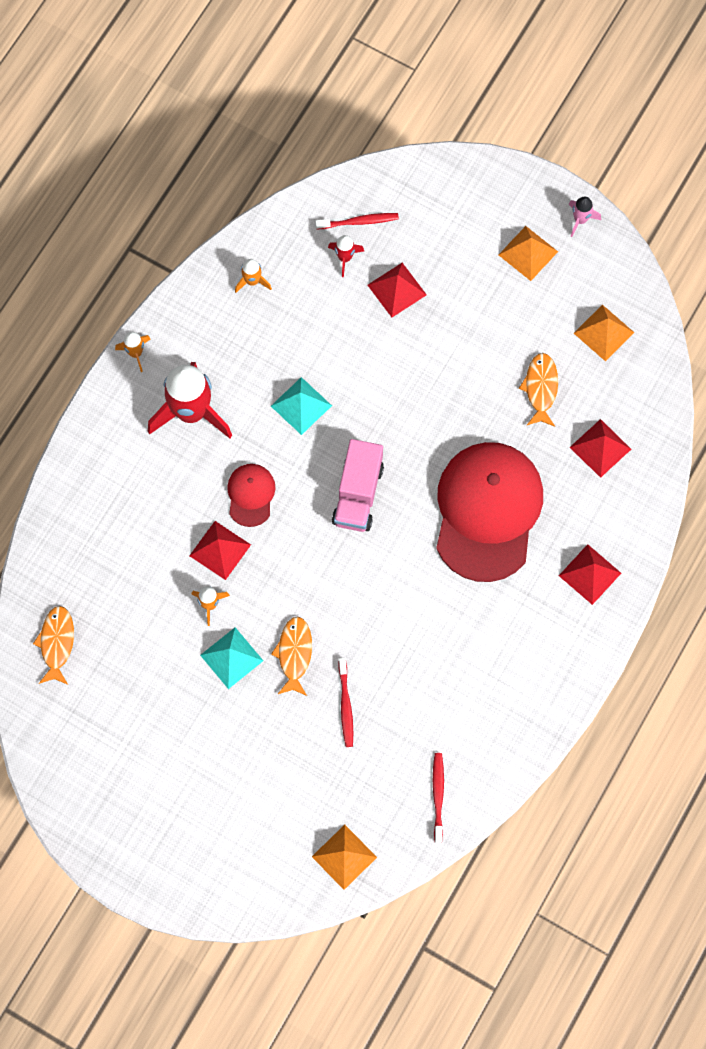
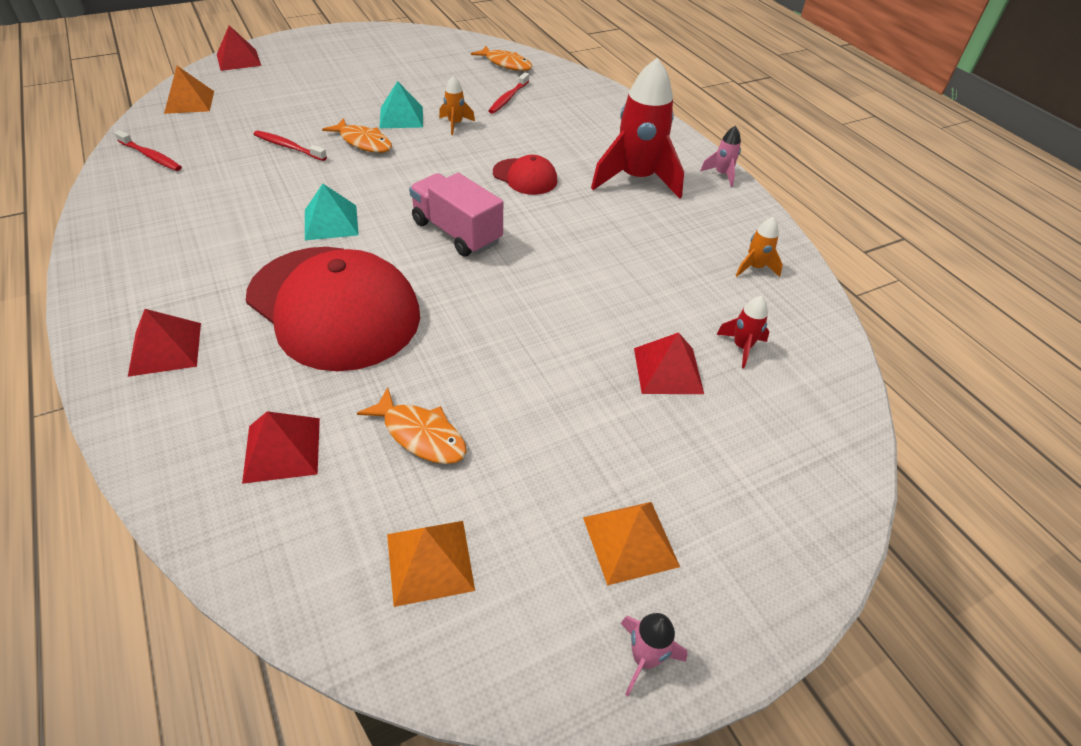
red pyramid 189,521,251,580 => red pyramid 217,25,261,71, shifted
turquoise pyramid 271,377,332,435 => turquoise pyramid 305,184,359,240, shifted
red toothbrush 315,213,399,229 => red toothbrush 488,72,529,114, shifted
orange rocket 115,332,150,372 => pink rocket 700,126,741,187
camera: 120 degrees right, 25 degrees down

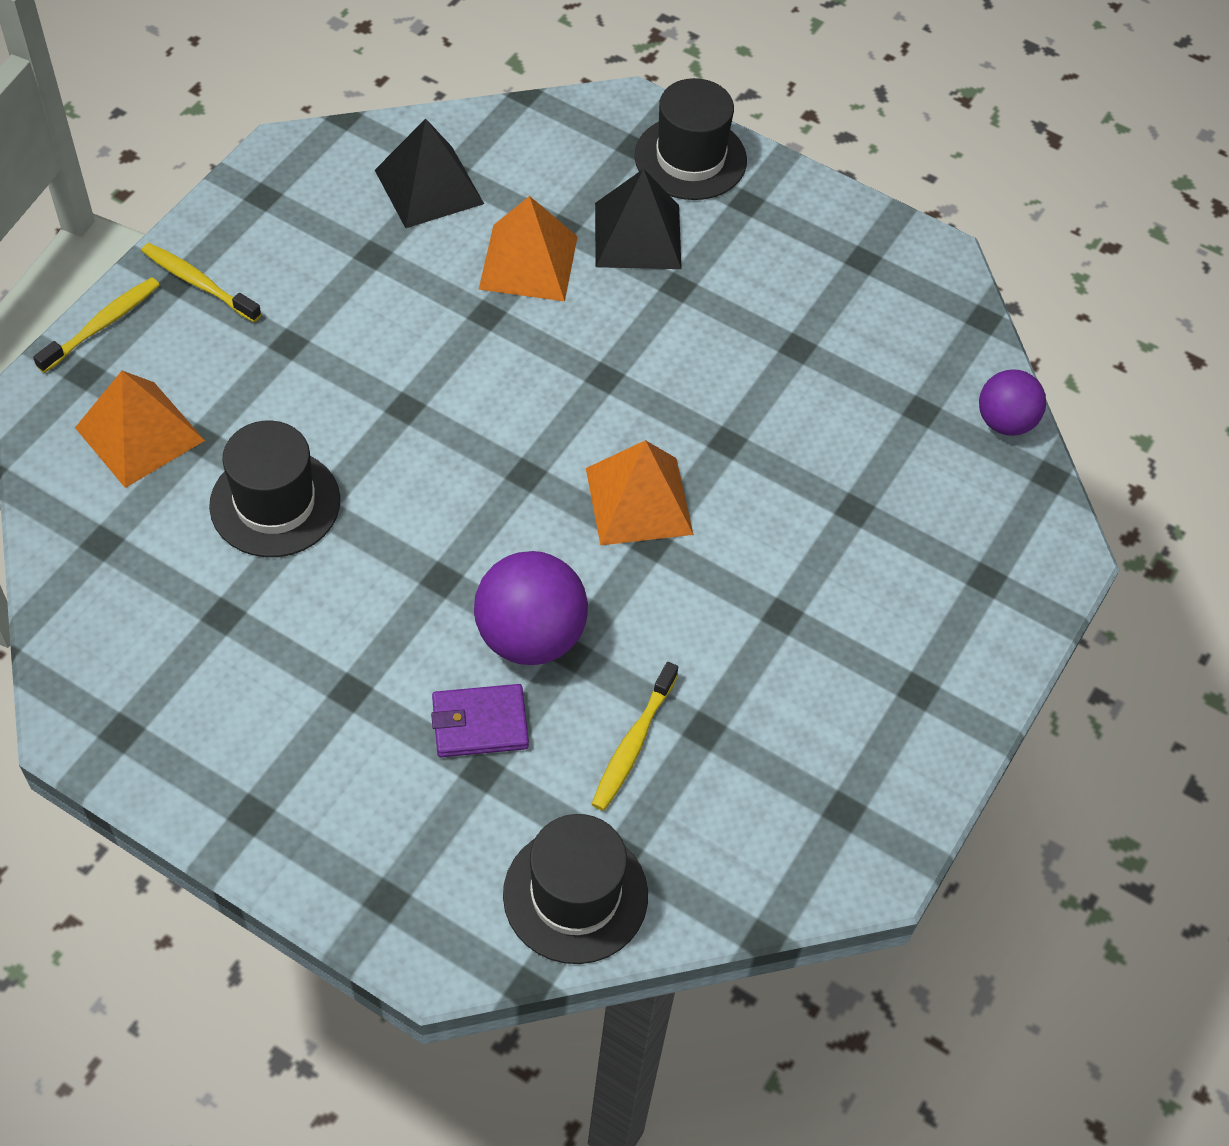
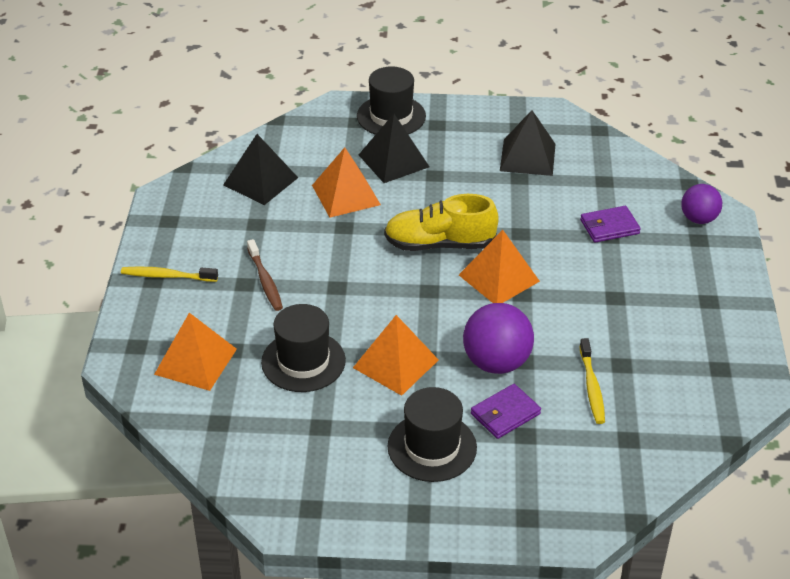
yellow toothbrush 33,277,160,373 => nothing
nothing => brown toothbrush 247,239,283,311
nothing => orange pyramid 353,315,439,396
nothing => yellow shoe 384,194,499,251
nothing => black pyramid 500,110,556,176
nothing => purple wallet 580,206,641,243
black hat 503,814,648,964 => black hat 388,387,477,482, shifted
purple ball 979,369,1046,436 => purple ball 681,184,722,224, shifted
camera: 25 degrees left, 15 degrees down

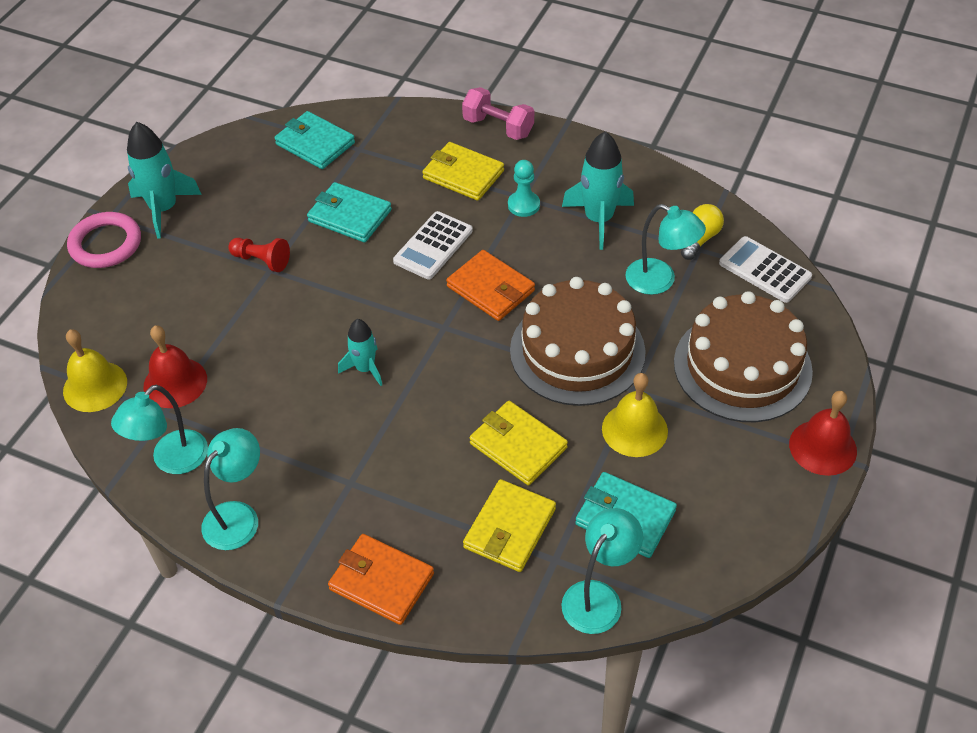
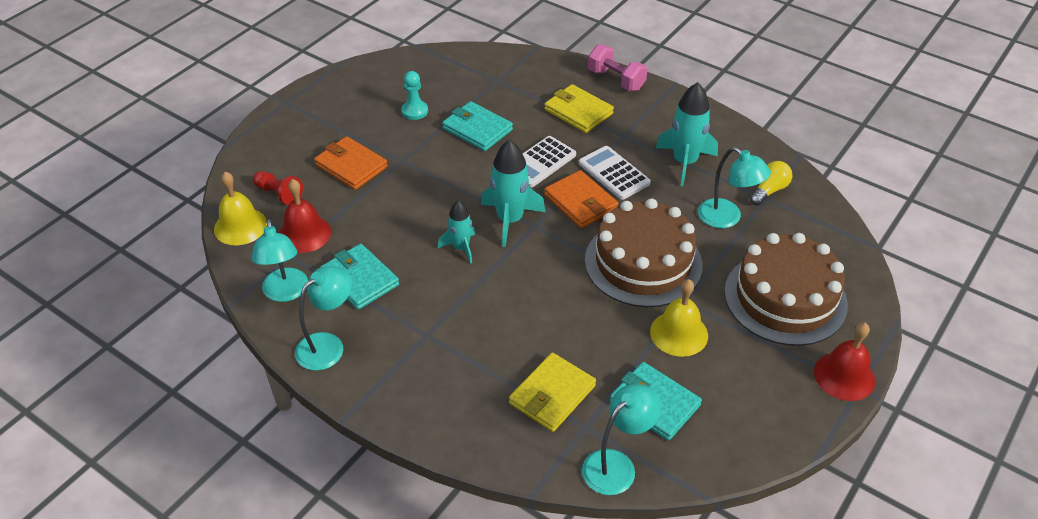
pink ring 67,212,141,268 => nothing
yellow wallet 469,401,568,485 => nothing
turquoise rocket 127,122,202,239 => turquoise rocket 481,139,545,247, shifted
red pawn 228,238,290,272 => red pawn 253,171,303,205, shifted
turquoise wallet 275,111,355,169 => turquoise wallet 320,244,399,310, shifted
orange wallet 328,534,434,625 => orange wallet 314,136,388,190, shifted
turquoise pawn 508,160,540,217 => turquoise pawn 401,71,428,120, shifted
white calculator 719,236,812,303 => white calculator 579,146,651,200, shifted
turquoise lamp 111,385,208,474 => turquoise lamp 251,219,308,302, 60 degrees counterclockwise
camera: 10 degrees right, 5 degrees down

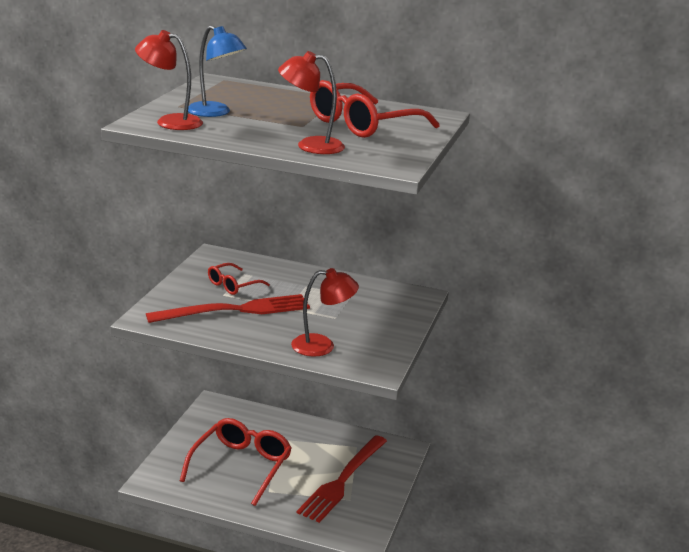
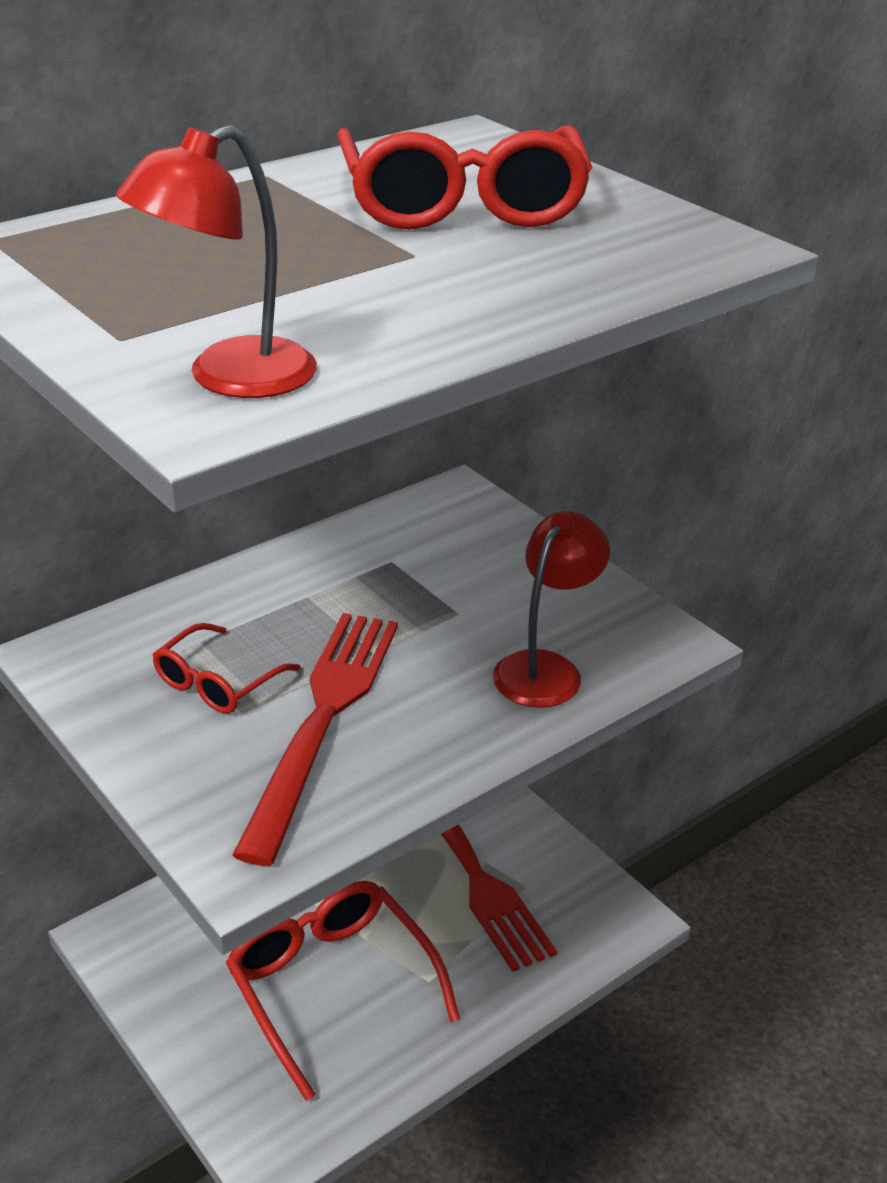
blue lamp 188,25,247,117 => nothing
red lamp 278,51,345,154 => nothing
red glasses 208,263,270,295 => red glasses 152,623,301,714, 45 degrees clockwise
camera: 55 degrees left, 10 degrees up

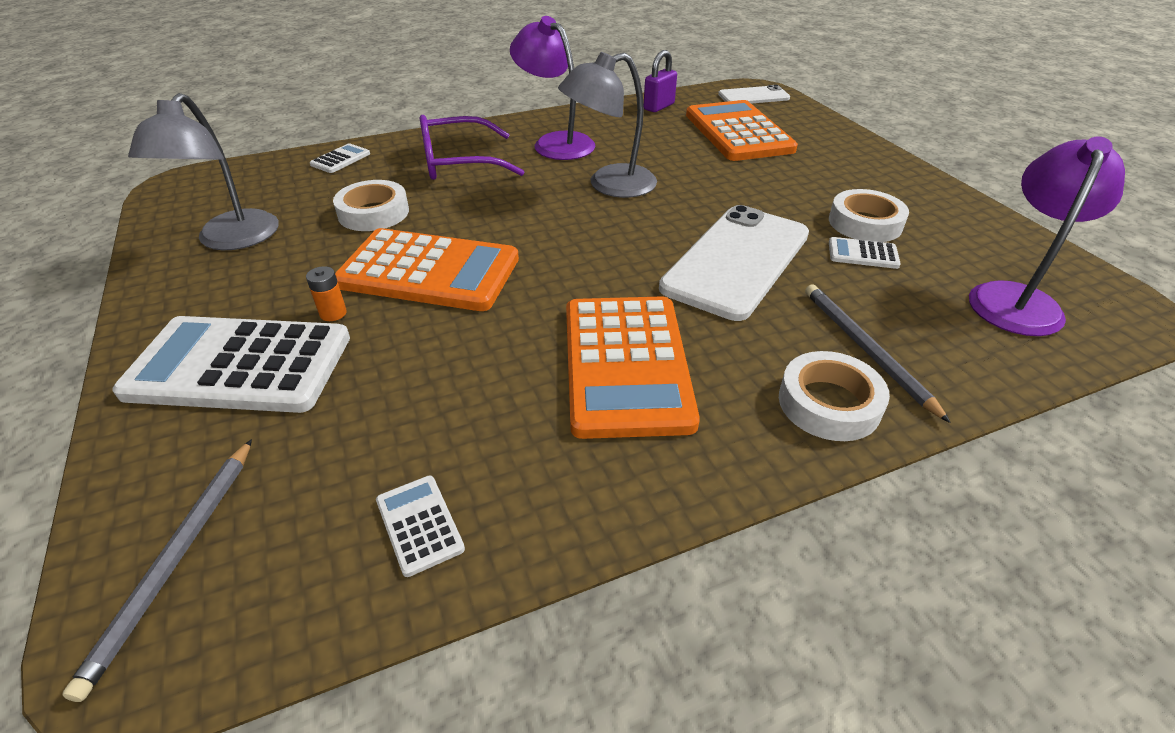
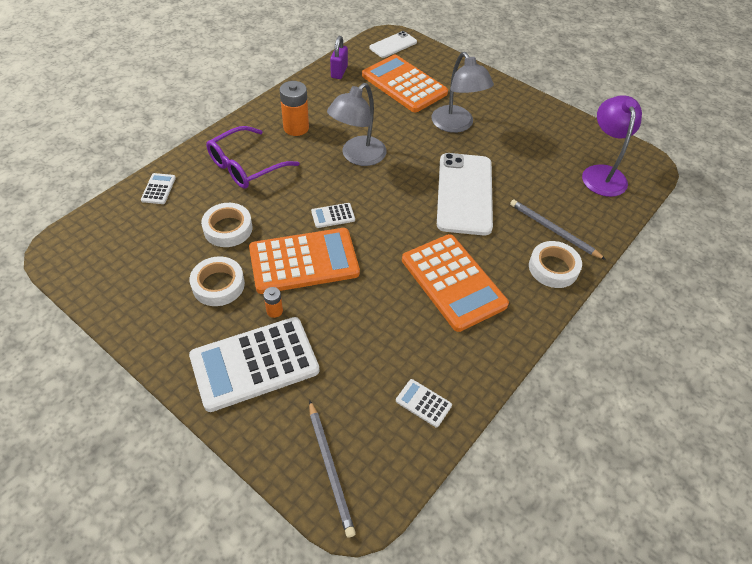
grey lamp 128,93,279,250 => grey lamp 431,52,494,133, shifted
white tape 829,189,909,242 => white tape 190,256,245,306, shifted
white calculator 829,237,901,269 => white calculator 311,203,355,228, shifted
purple lamp 510,16,595,160 => orange battery 280,81,309,136
camera: 30 degrees left, 10 degrees up

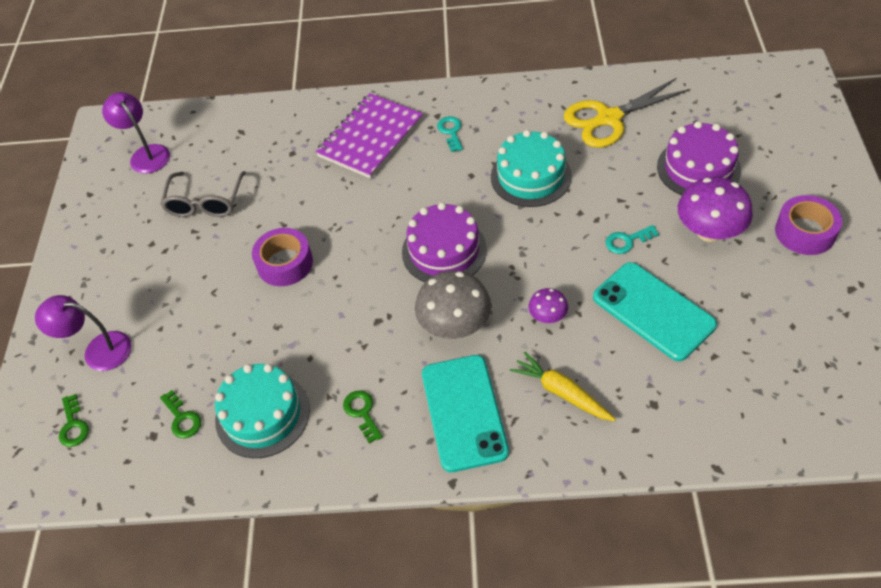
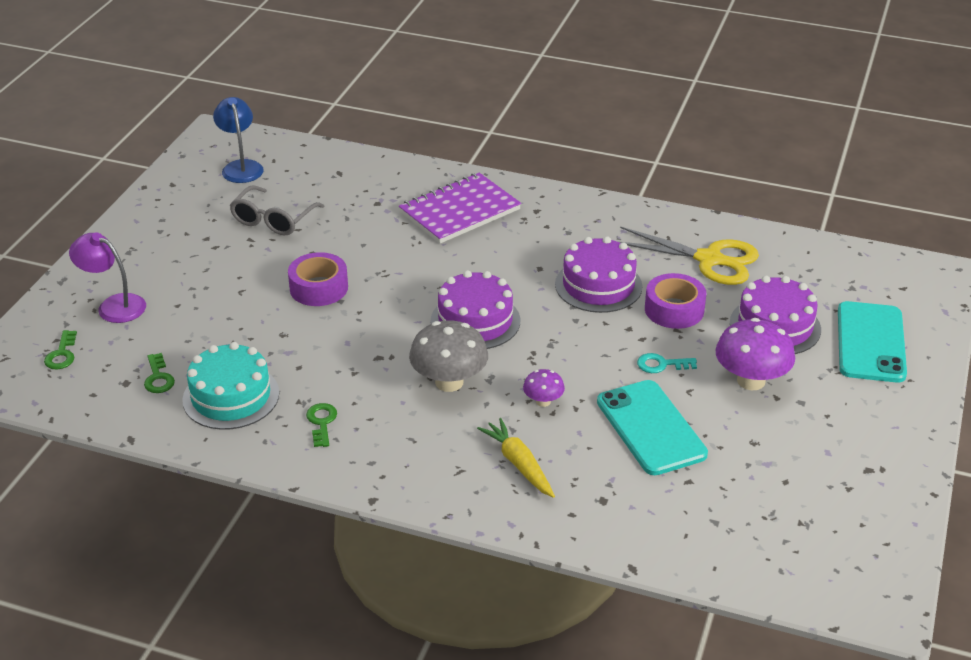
turquoise key 437,116,463,152 => nothing
turquoise phone 422,355,509,472 => turquoise phone 838,301,907,383, shifted
purple tape 775,195,842,255 => purple tape 645,273,706,329, shifted
purple lamp 102,92,170,174 => blue lamp 213,97,264,183
turquoise cake 491,130,572,207 => purple cake 555,236,643,313
yellow scissors 564,78,690,148 => yellow scissors 617,227,759,285, 150 degrees counterclockwise
camera: 15 degrees right, 15 degrees down

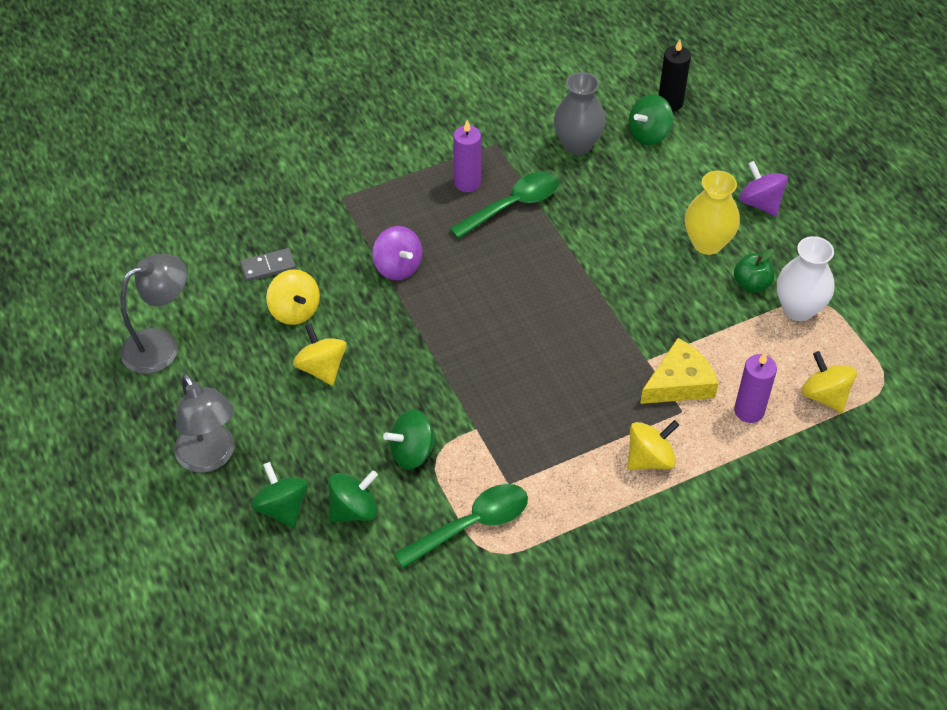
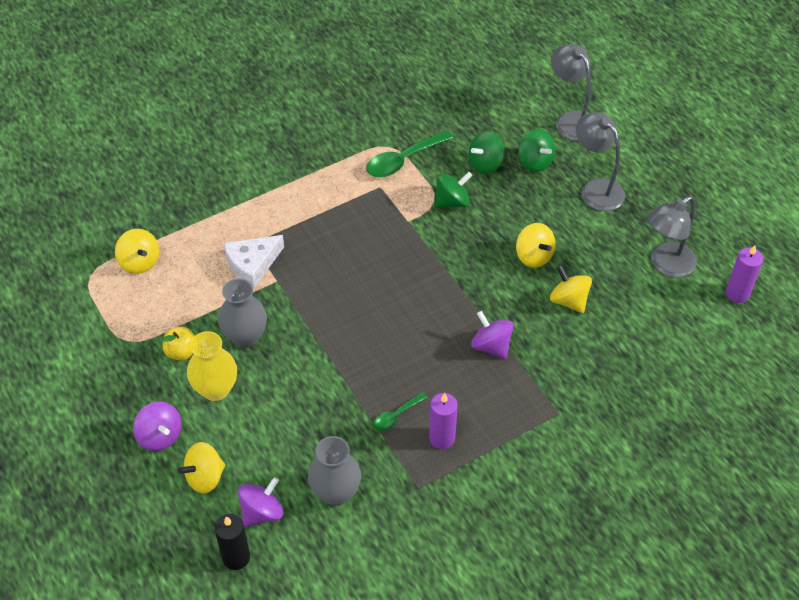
grey domino 240,248,296,281 => nothing
white vase 777,236,835,321 => nothing
nothing => grey vase 218,278,267,348
nothing => grey lamp 551,44,591,141
yellow spinning top 627,420,679,470 => yellow spinning top 178,442,226,494, shifted
purple candle 734,353,777,423 => purple candle 726,245,763,303, shifted
green spinning top 629,94,673,145 => purple spinning top 238,477,283,527
yellow cheese 640,338,719,404 => white cheese 224,235,284,288
green apple 734,248,774,292 => yellow apple 162,326,195,361
green spoon 449,172,558,239 => green spoon 373,392,428,431, x0.55
camera: 175 degrees right, 0 degrees up

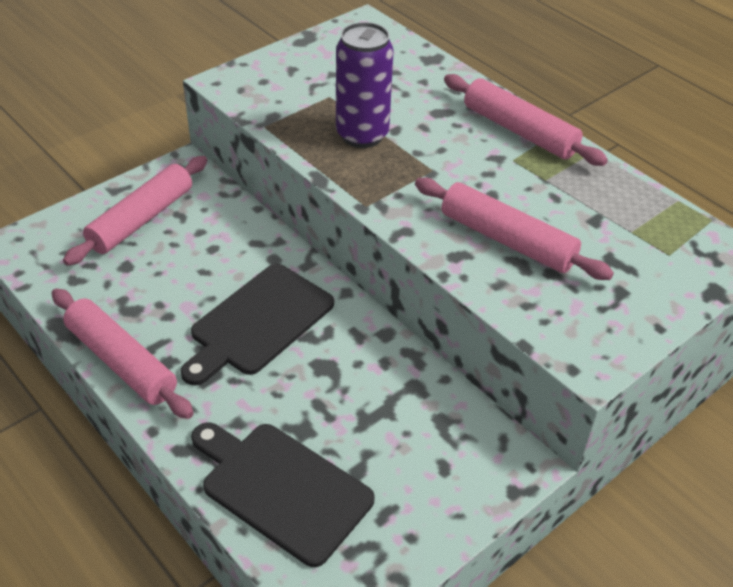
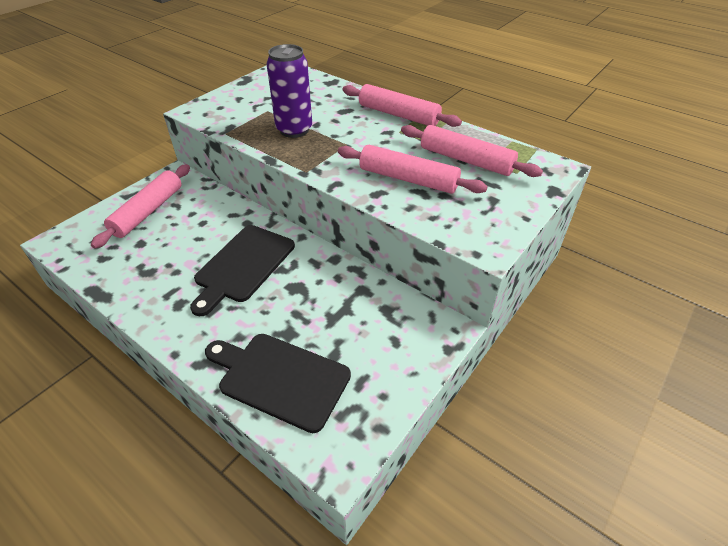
pink rolling pin 52,289,194,419 => pink rolling pin 401,125,543,177, shifted
camera: 10 degrees left, 0 degrees up

